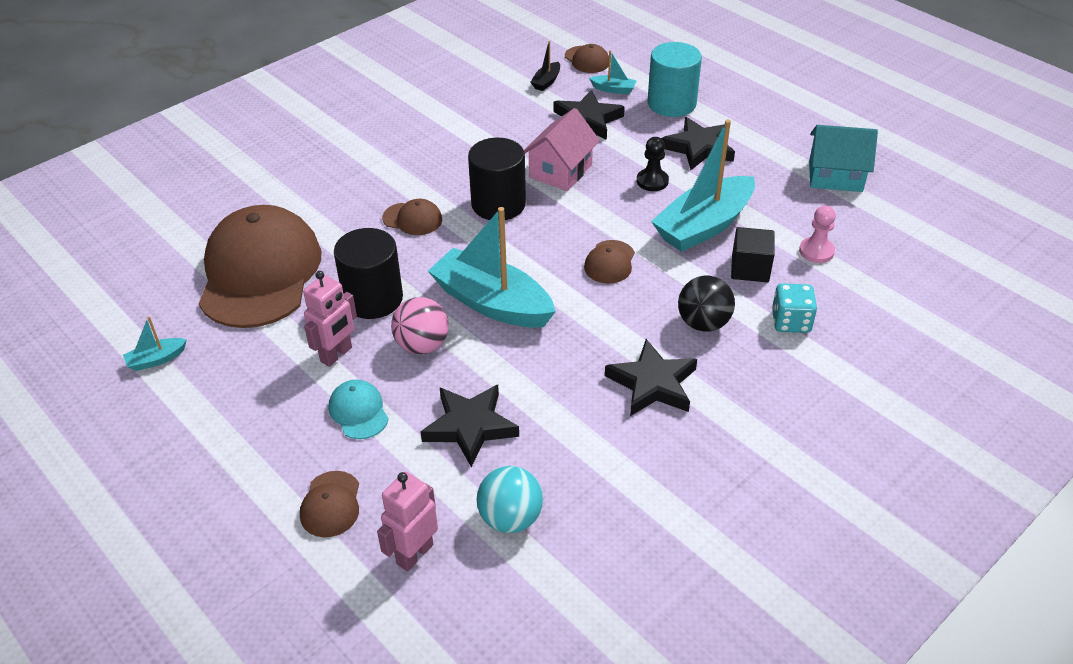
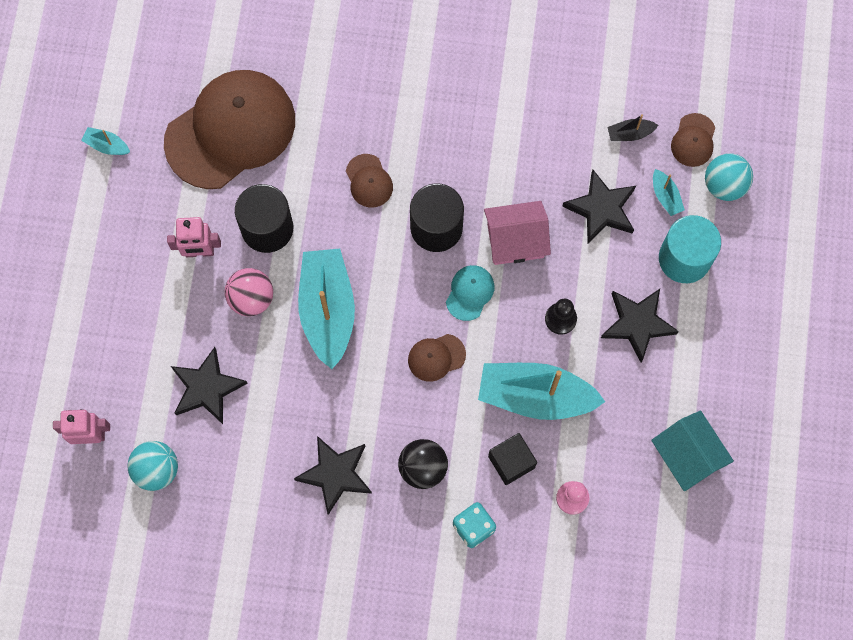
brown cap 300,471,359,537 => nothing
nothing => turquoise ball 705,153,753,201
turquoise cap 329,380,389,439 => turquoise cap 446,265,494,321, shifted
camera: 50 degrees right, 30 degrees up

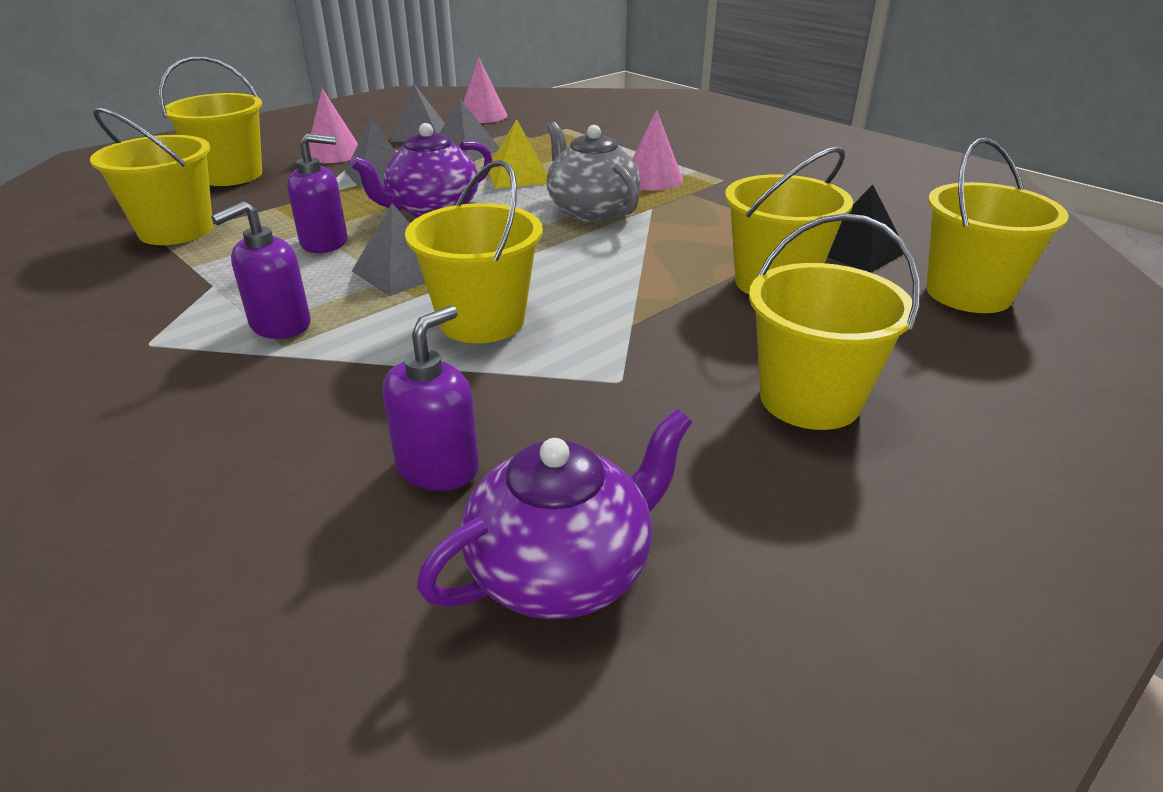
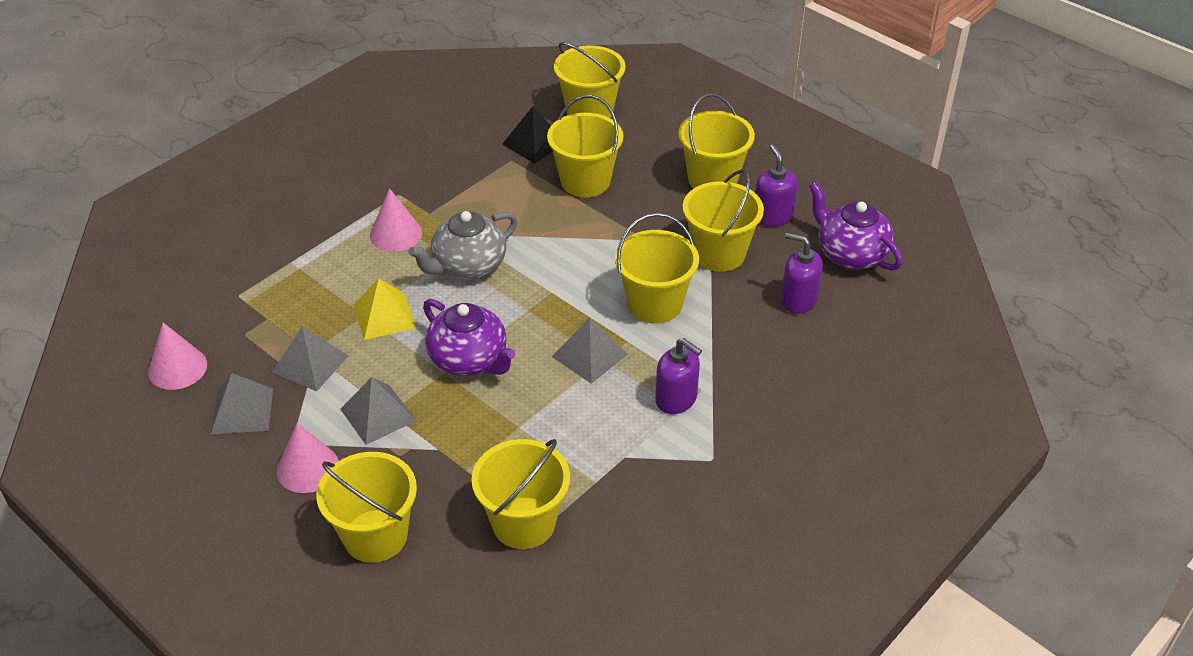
nothing => yellow bucket 683,170,764,272
purple soap dispenser 287,133,347,253 => purple soap dispenser 755,144,798,226, shifted
camera: 95 degrees left, 10 degrees up

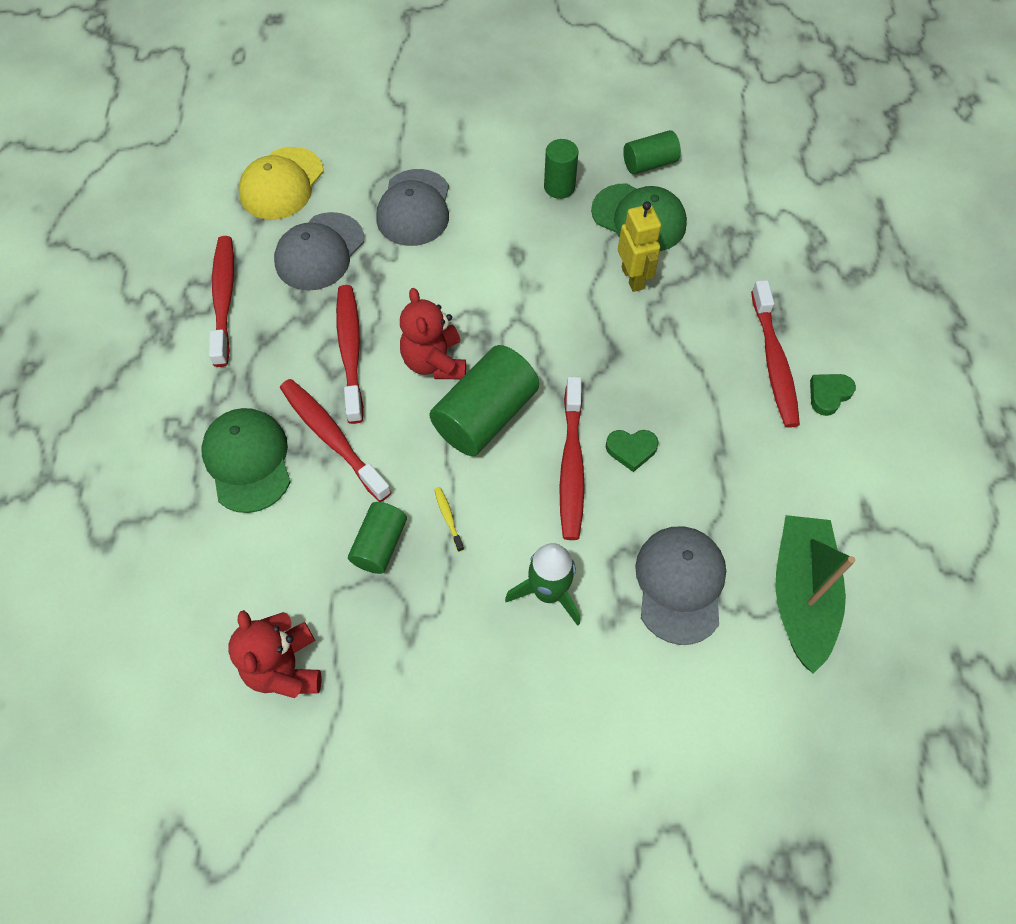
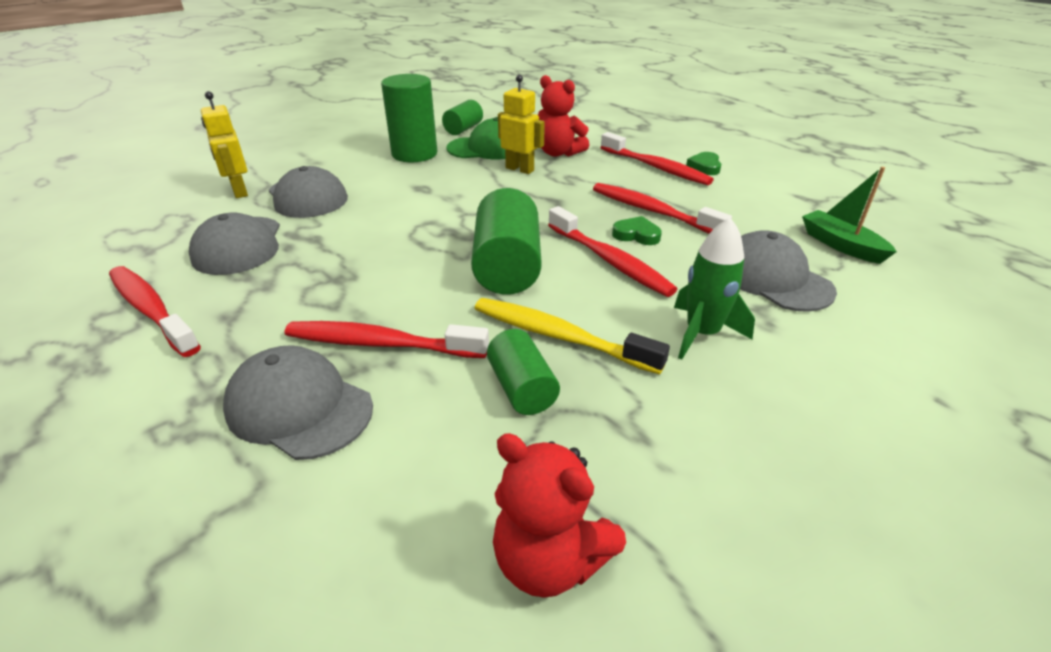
yellow cap 239,147,324,220 => nothing
nothing => yellow robot 201,91,248,198
red toothbrush 336,285,364,424 => red toothbrush 593,183,732,234, shifted
red teddy bear 400,288,466,379 => red teddy bear 538,75,589,157, shifted
green cap 201,408,291,513 => grey cap 223,345,373,460
green heart 606,430,659,472 => green heart 612,216,662,245, 120 degrees counterclockwise
yellow toothbrush 434,487,464,552 => yellow toothbrush 475,298,670,374, x2.45
green cylinder 544,139,578,199 => green cylinder 381,74,437,162, x1.70
green boat 775,515,855,674 => green boat 802,167,897,264, x0.66
camera: 40 degrees left, 25 degrees down

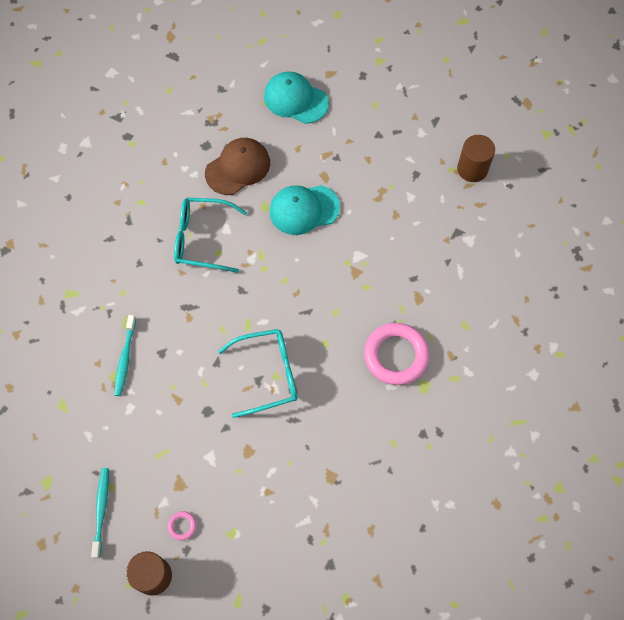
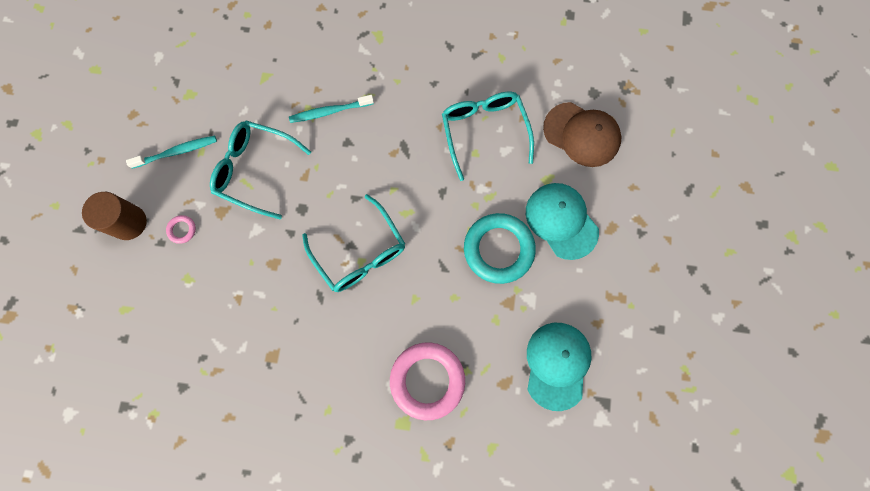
brown cylinder 457,135,495,182 => nothing
nothing => turquoise glasses 210,120,311,220
nothing => turquoise ring 464,213,536,284
turquoise cap 264,71,329,124 => turquoise cap 527,323,592,411, shifted
camera: 70 degrees right, 10 degrees up

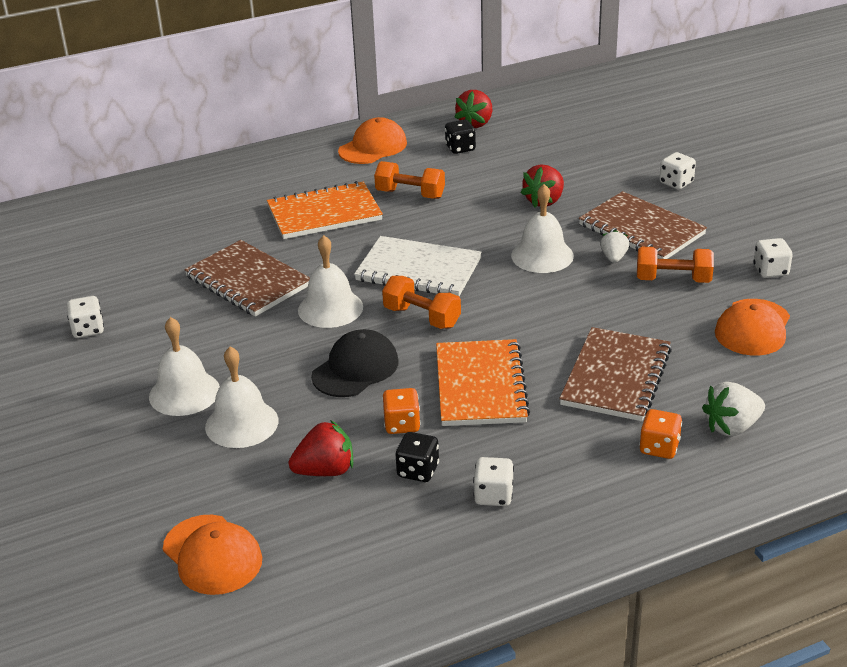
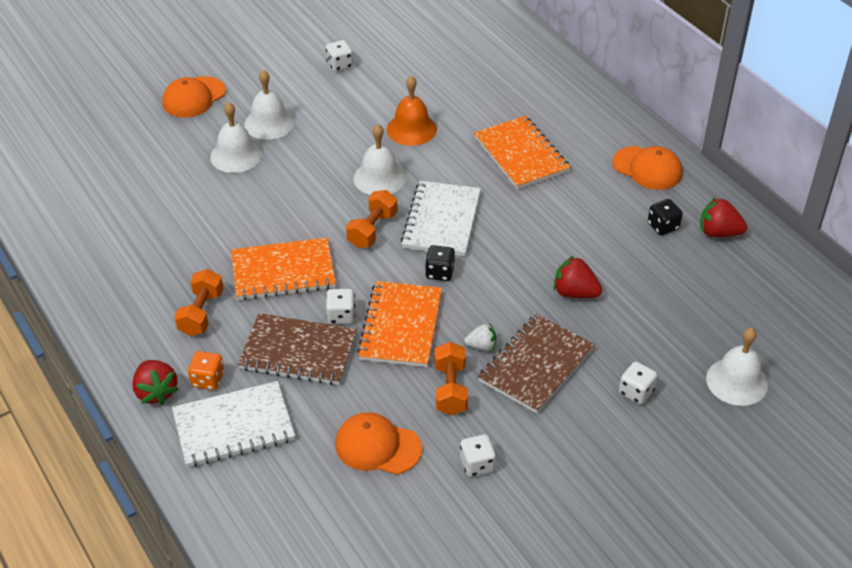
black cap 311,329,399,397 => nothing
orange dice 382,388,421,434 => nothing
nothing => orange notebook 357,281,442,367
orange cap 163,515,262,595 => orange cap 162,76,226,118, shifted
red strawberry 289,420,353,476 => red strawberry 132,360,179,405, shifted
orange dumbbell 374,161,445,199 => orange dumbbell 174,269,223,336, shifted
black dice 395,432,439,482 => black dice 425,245,455,281, shifted
white dice 473,457,514,506 => white dice 326,289,355,324, shifted
white bell 511,184,574,273 => white bell 706,328,768,406, shifted
brown notebook 184,240,310,317 => orange bell 387,76,437,146
white strawberry 702,382,765,437 => white notebook 172,381,295,467
camera: 80 degrees right, 10 degrees up

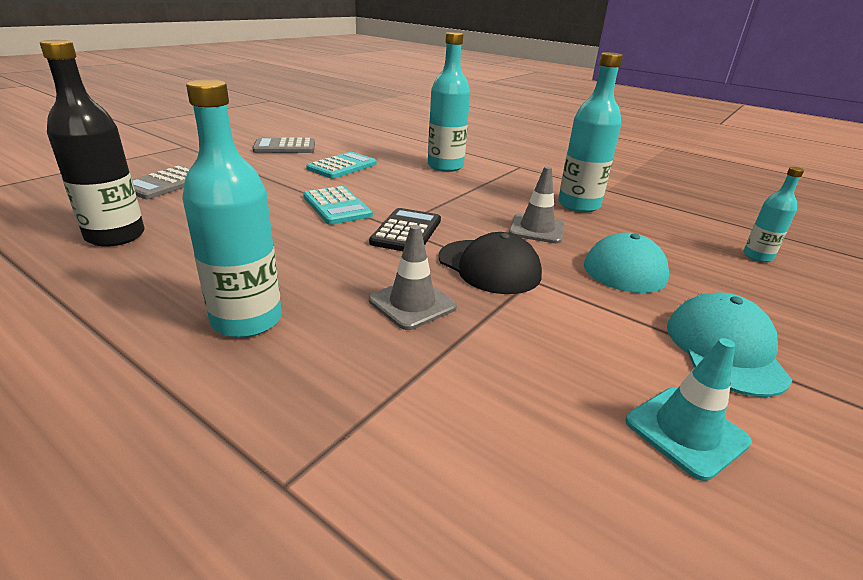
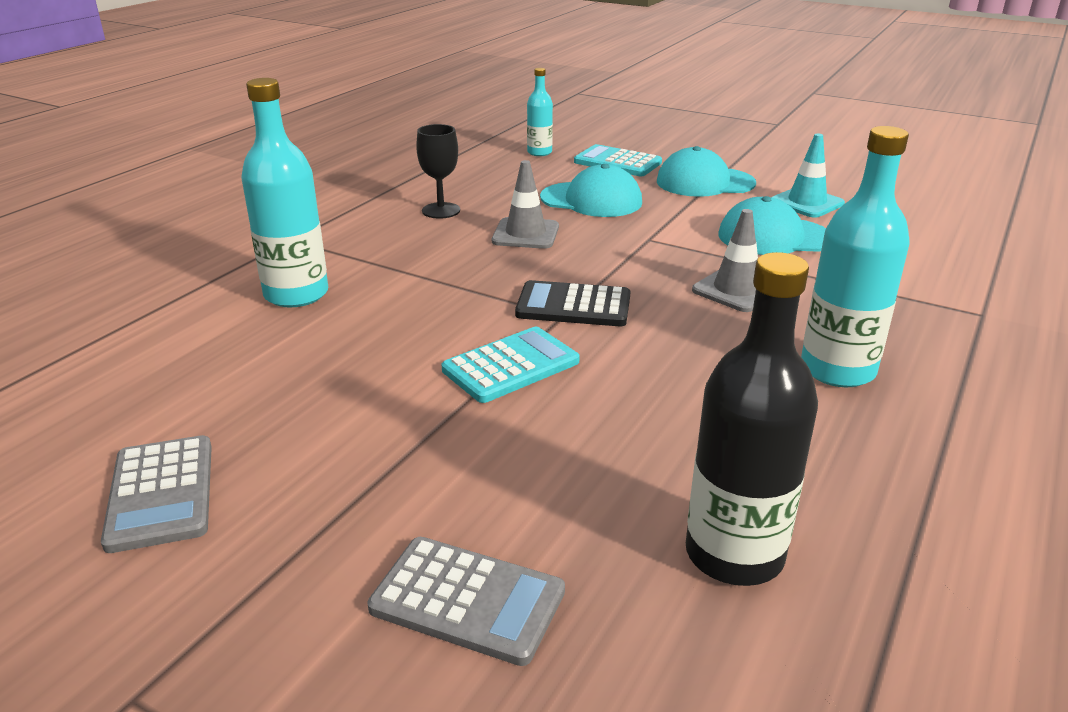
black cap 438,232,542,294 => nothing
nothing => turquoise cap 718,196,826,255
turquoise calculator 306,152,377,179 => turquoise calculator 574,144,662,176, shifted
turquoise bottle 558,52,623,212 => black goblet 416,124,460,219
camera: 95 degrees left, 0 degrees up

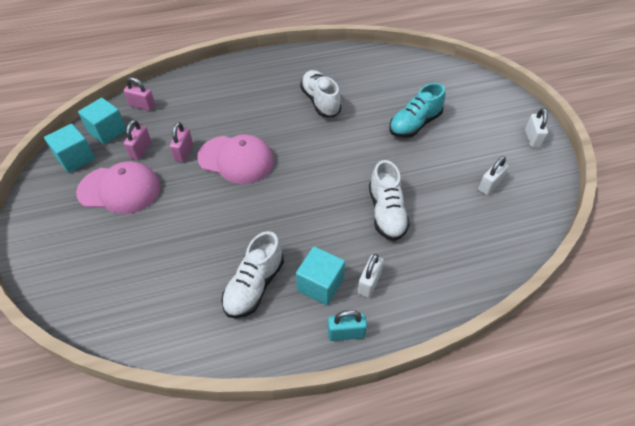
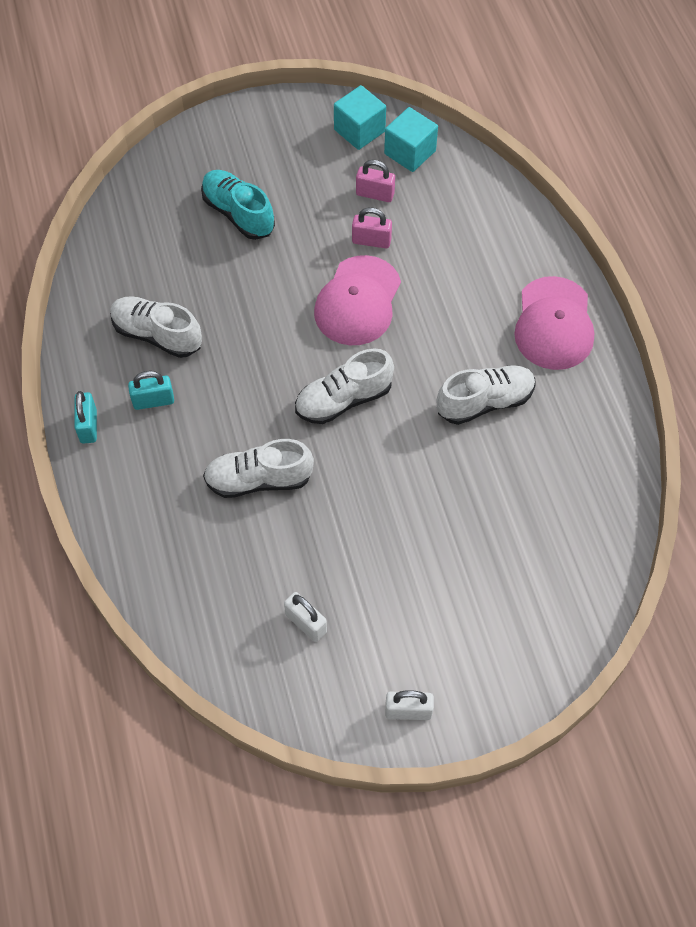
pink padlock 124,77,155,111 => nothing
white padlock 358,254,384,298 => nothing
nothing => white shoe 295,349,394,424
pink cap 76,161,161,214 => pink cap 514,276,594,370, shifted
turquoise shoe 389,83,445,138 => turquoise shoe 201,170,275,240, shifted
turquoise cube 296,247,345,305 => turquoise padlock 128,371,174,410
camera: 90 degrees right, 10 degrees up

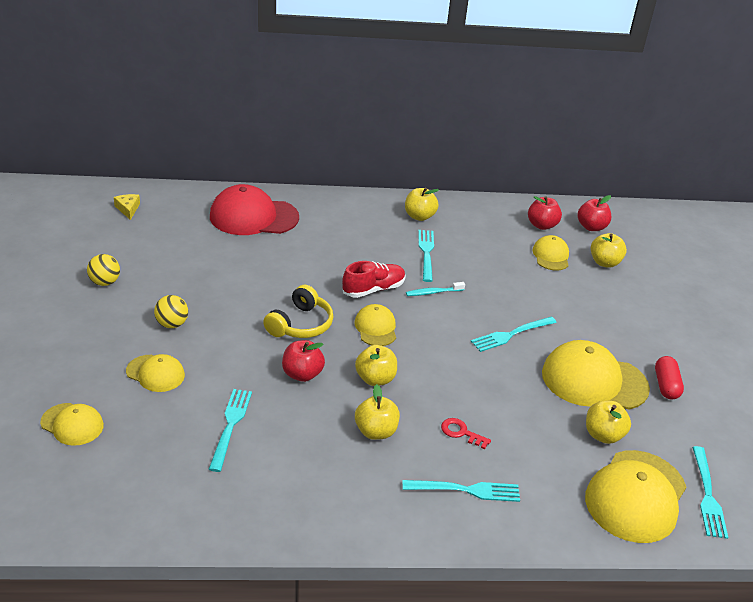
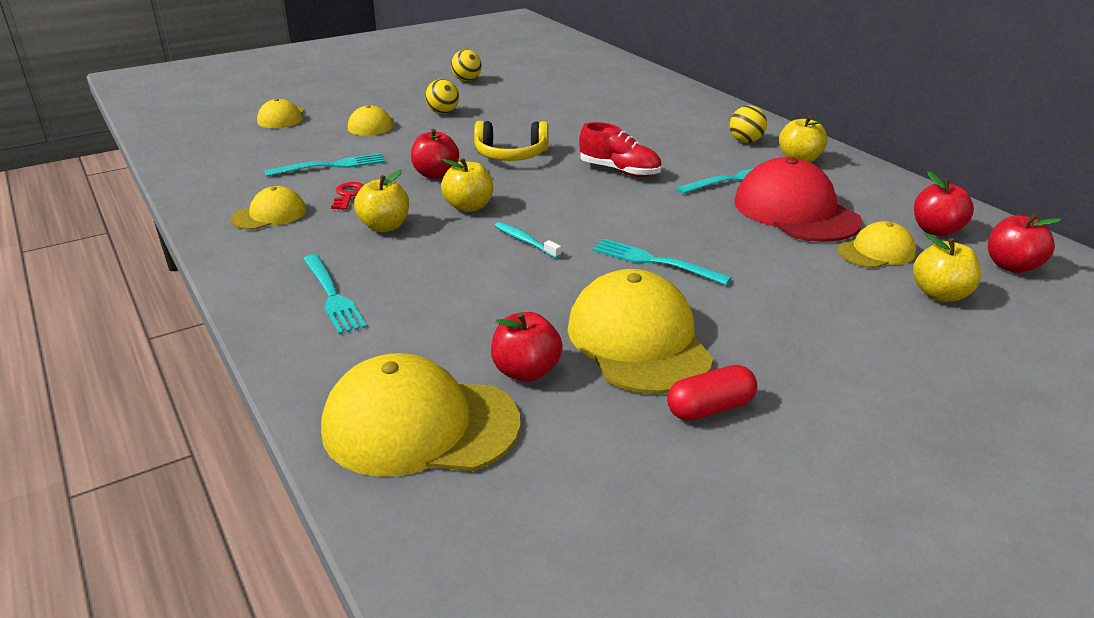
yellow cheese 114,194,140,220 => nothing
turquoise fork 692,446,728,539 => nothing
nothing => yellow ball 730,105,767,143
red cap 210,184,299,235 => red cap 734,157,863,242, shifted
yellow cap 355,304,396,346 => yellow cap 231,186,306,230, shifted
turquoise toothbrush 406,282,465,296 => turquoise toothbrush 495,222,561,258, shifted
red key 441,418,491,449 => red key 331,182,364,210, shifted
yellow apple 586,401,631,444 => red apple 491,312,563,382
camera: 65 degrees right, 5 degrees down

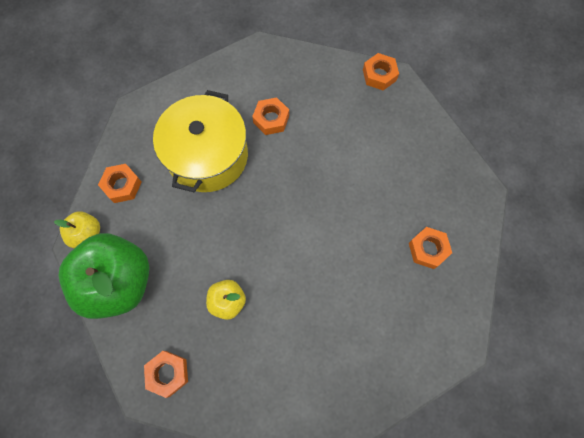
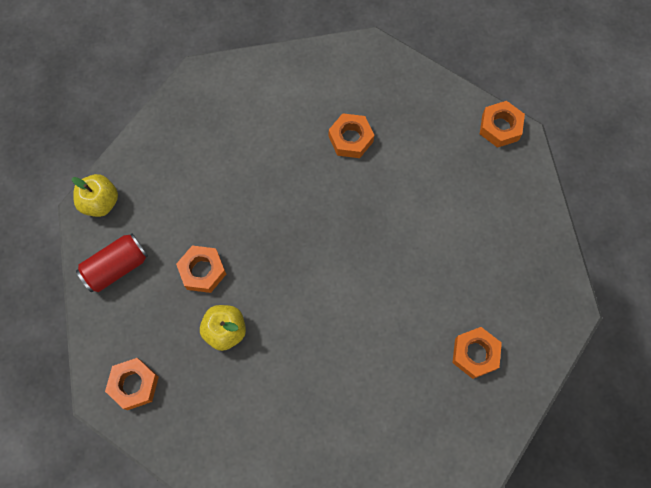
yellow pot 153,90,248,192 => nothing
orange nut 98,164,142,203 => orange nut 176,245,226,293, shifted
green apple 59,233,149,319 => red can 76,234,148,293
camera: 20 degrees right, 0 degrees up

